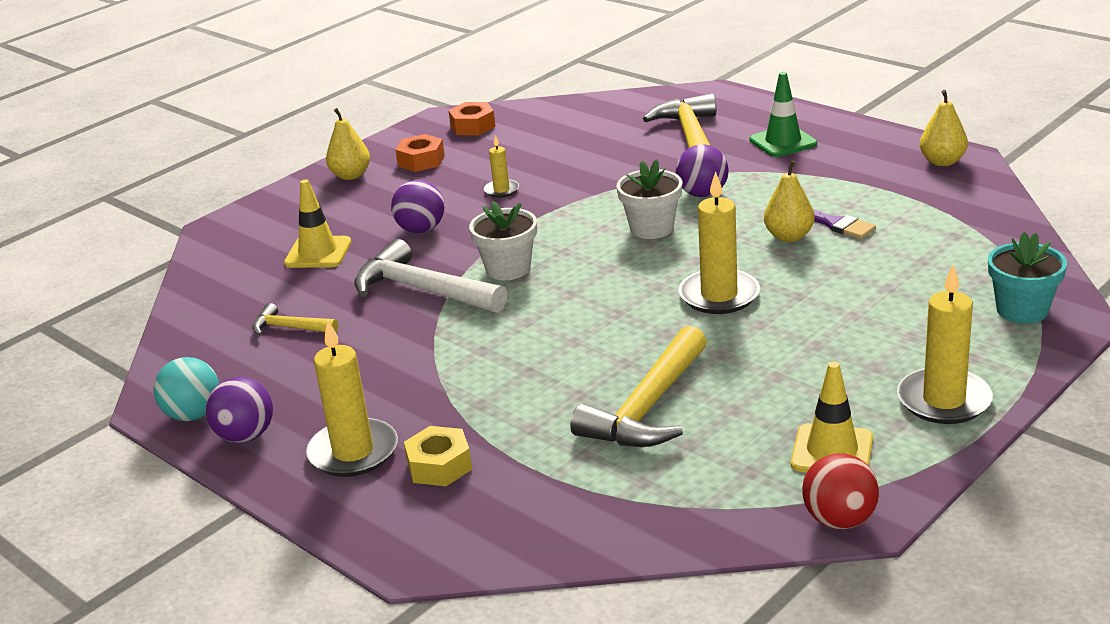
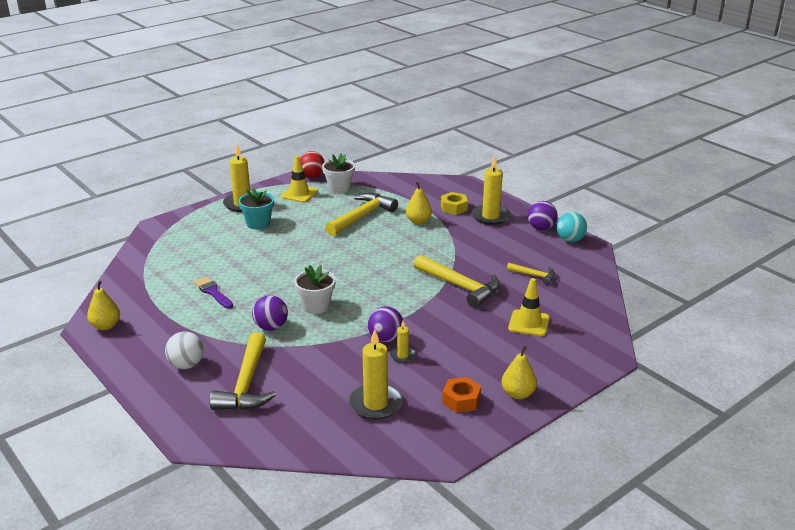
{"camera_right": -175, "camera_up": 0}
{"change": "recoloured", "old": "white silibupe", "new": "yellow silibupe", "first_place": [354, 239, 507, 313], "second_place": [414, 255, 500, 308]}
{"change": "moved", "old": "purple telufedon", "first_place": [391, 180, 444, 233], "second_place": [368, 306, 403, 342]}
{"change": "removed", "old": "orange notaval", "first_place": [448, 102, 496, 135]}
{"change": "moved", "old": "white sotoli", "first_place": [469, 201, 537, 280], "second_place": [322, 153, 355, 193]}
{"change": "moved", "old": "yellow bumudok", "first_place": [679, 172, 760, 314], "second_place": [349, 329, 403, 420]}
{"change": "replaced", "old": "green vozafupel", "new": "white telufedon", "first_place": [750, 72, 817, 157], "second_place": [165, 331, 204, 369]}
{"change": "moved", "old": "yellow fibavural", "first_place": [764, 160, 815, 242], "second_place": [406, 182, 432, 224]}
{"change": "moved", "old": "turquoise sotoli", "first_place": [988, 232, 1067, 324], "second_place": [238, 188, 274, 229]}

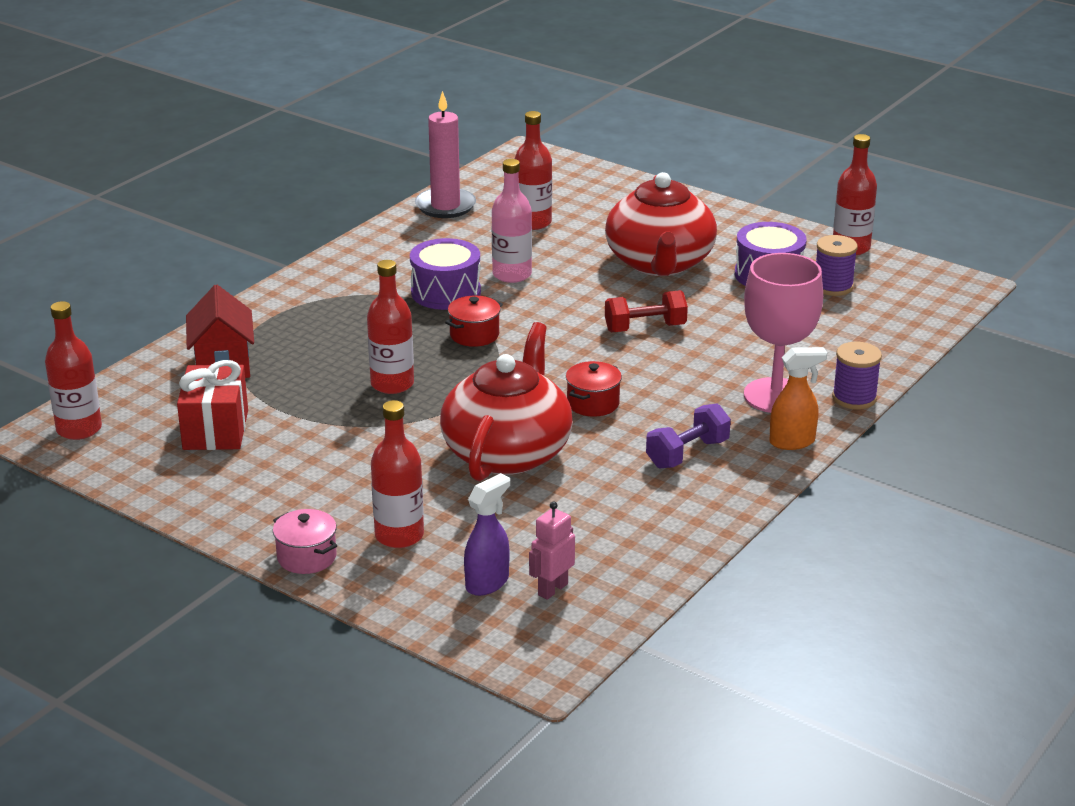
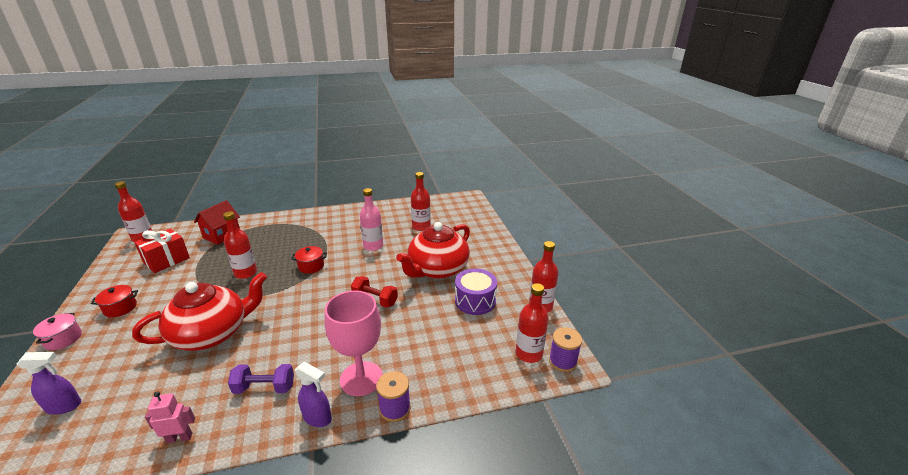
{"camera_right": 40, "camera_up": 0}
{"change": "moved", "old": "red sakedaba", "first_place": [371, 400, 424, 548], "second_place": [516, 283, 549, 363]}
{"change": "removed", "old": "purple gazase", "first_place": [410, 238, 481, 310]}
{"change": "removed", "old": "pink bumudok", "first_place": [415, 91, 476, 218]}
{"change": "moved", "old": "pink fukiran", "first_place": [529, 501, 575, 600], "second_place": [145, 391, 195, 443]}
{"change": "moved", "old": "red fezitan", "first_place": [566, 361, 622, 417], "second_place": [91, 285, 138, 318]}
{"change": "recoloured", "old": "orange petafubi", "new": "purple petafubi", "first_place": [769, 347, 827, 450], "second_place": [295, 362, 332, 427]}
{"change": "moved", "old": "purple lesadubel", "first_place": [816, 235, 858, 296], "second_place": [549, 327, 582, 372]}

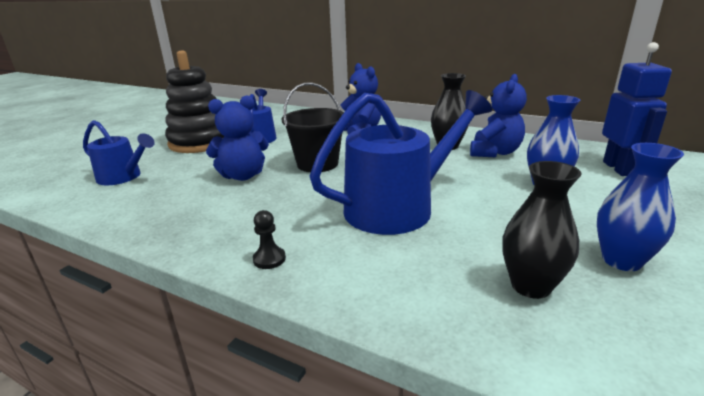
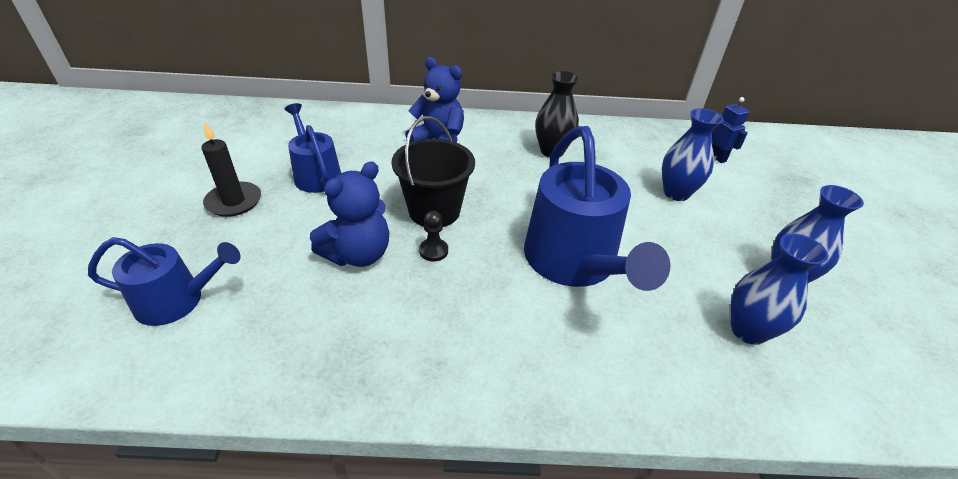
{"camera_right": -30, "camera_up": 15}
{"change": "replaced", "old": "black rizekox", "new": "black bumudok", "first_place": [165, 50, 225, 153], "second_place": [202, 122, 261, 217]}
{"change": "moved", "old": "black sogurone", "first_place": [253, 210, 286, 269], "second_place": [419, 211, 448, 261]}
{"change": "turned", "old": "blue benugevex", "first_place": [310, 90, 492, 235], "second_place": [524, 126, 671, 291], "degrees": 135}
{"change": "removed", "old": "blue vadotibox", "first_place": [470, 74, 527, 157]}
{"change": "recoloured", "old": "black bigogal", "new": "blue bigogal", "first_place": [502, 161, 582, 299], "second_place": [731, 233, 828, 345]}
{"change": "resized", "old": "blue fukiran", "first_place": [602, 42, 672, 176], "second_place": [712, 97, 749, 163], "factor": 0.57}

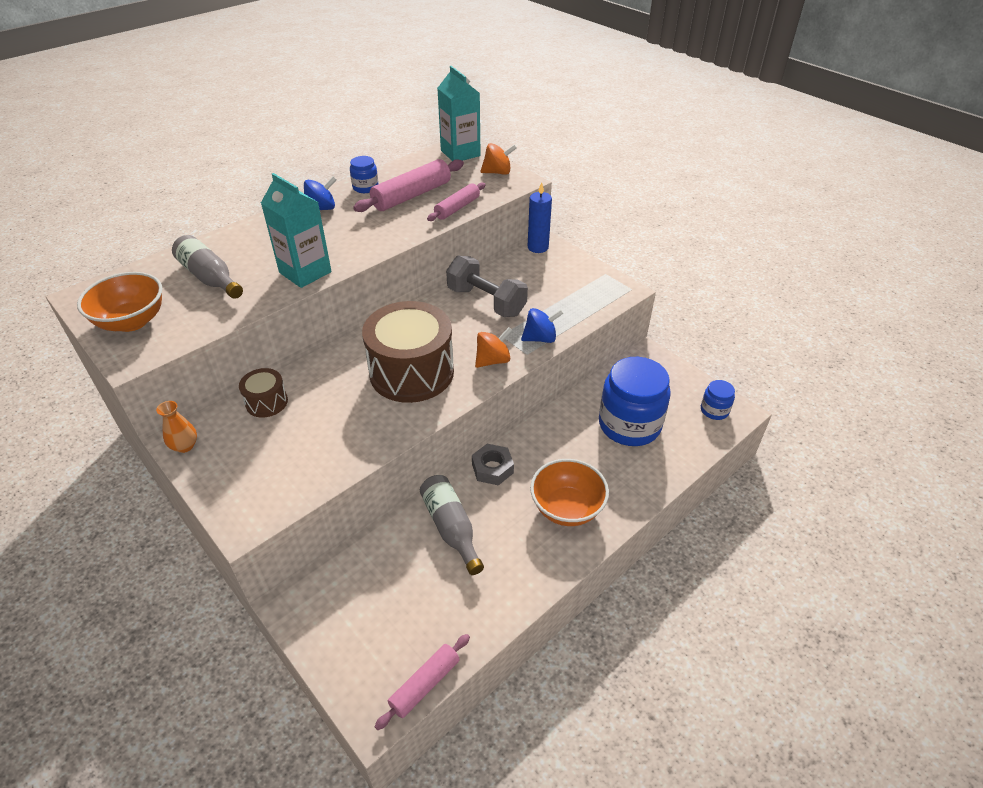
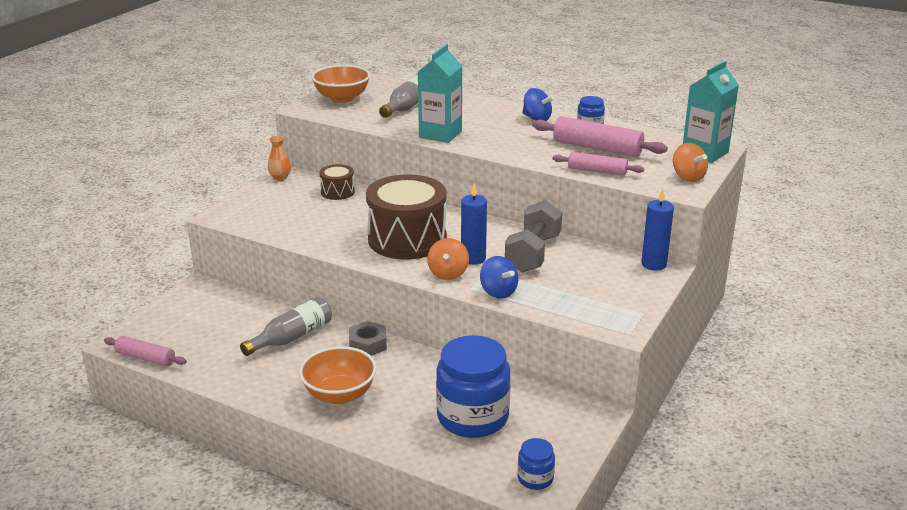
{"camera_right": 70, "camera_up": -15}
{"change": "turned", "old": "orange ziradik", "first_place": [475, 327, 513, 368], "second_place": [427, 238, 469, 280], "degrees": 60}
{"change": "added", "new": "blue bumudok", "second_place": [461, 183, 487, 265]}

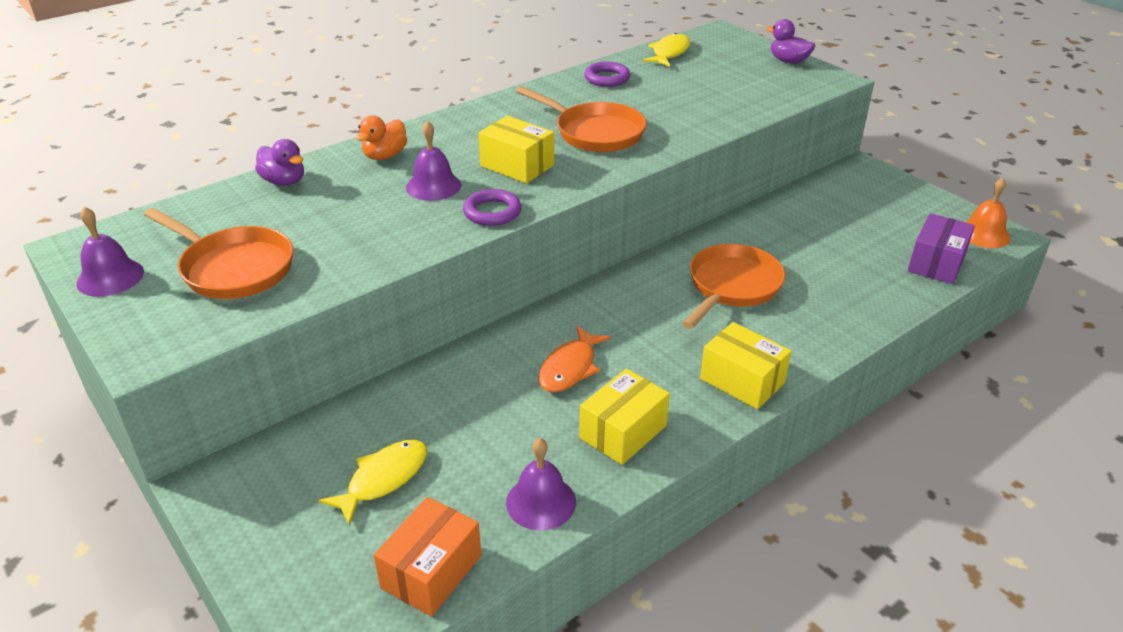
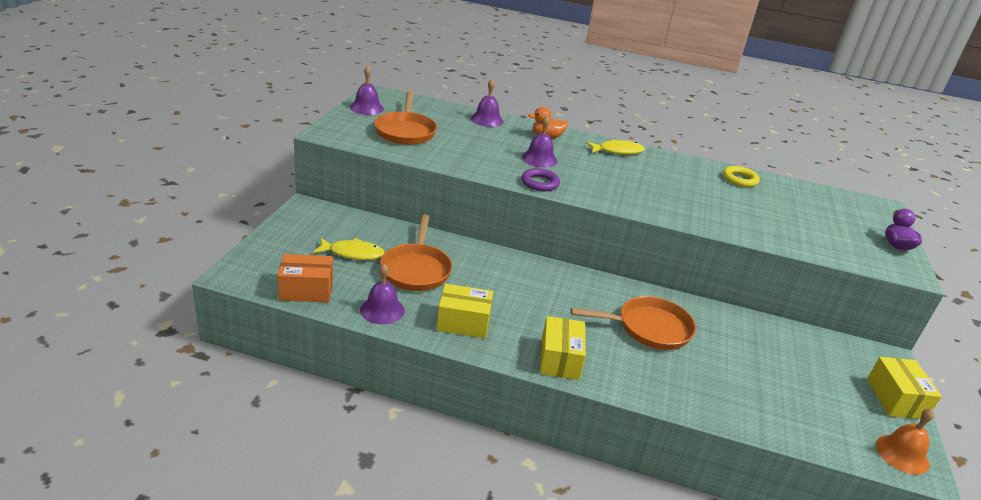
{"camera_right": 50, "camera_up": -5}
{"change": "replaced", "old": "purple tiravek", "new": "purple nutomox", "first_place": [255, 139, 304, 186], "second_place": [471, 79, 503, 127]}
{"change": "moved", "old": "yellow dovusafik", "first_place": [478, 116, 554, 183], "second_place": [867, 357, 942, 419]}
{"change": "moved", "old": "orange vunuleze", "first_place": [516, 86, 647, 152], "second_place": [380, 214, 452, 291]}
{"change": "removed", "old": "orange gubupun", "first_place": [539, 326, 611, 392]}
{"change": "recoloured", "old": "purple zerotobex", "new": "yellow zerotobex", "first_place": [584, 62, 630, 87], "second_place": [723, 166, 760, 187]}
{"change": "moved", "old": "yellow gubupun", "first_place": [643, 33, 690, 67], "second_place": [585, 139, 645, 155]}
{"change": "removed", "old": "purple dovusafik", "first_place": [908, 213, 975, 284]}

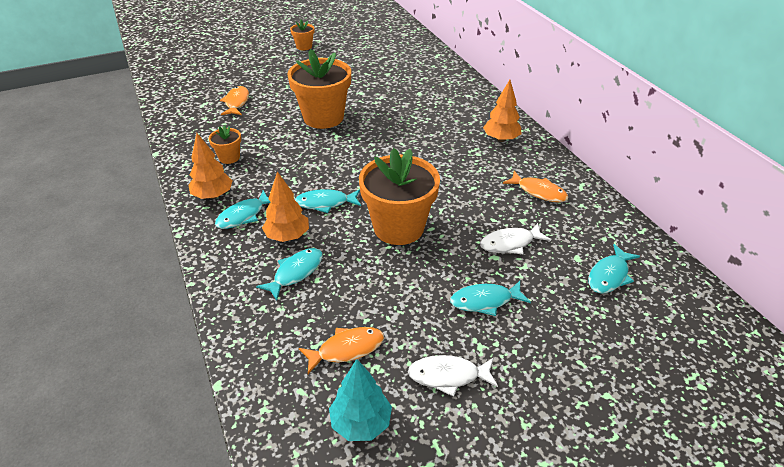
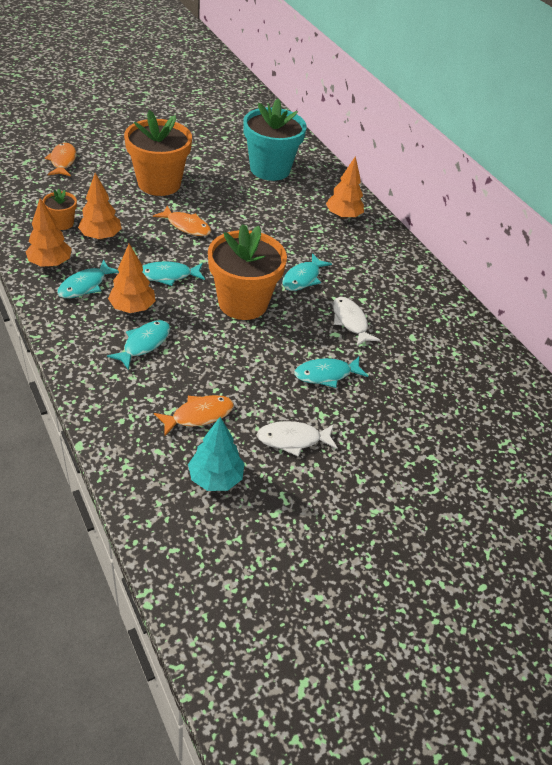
{"camera_right": -10, "camera_up": 5}
{"change": "removed", "old": "orange sotoli", "first_place": [290, 19, 314, 50]}
{"change": "turned", "old": "white gubupun", "first_place": [480, 223, 551, 254], "second_place": [333, 297, 380, 346], "degrees": 90}
{"change": "moved", "old": "orange gubupun", "first_place": [503, 171, 568, 202], "second_place": [153, 206, 211, 236]}
{"change": "moved", "old": "turquoise gubupun", "first_place": [588, 244, 640, 293], "second_place": [282, 253, 332, 291]}
{"change": "added", "new": "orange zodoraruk", "second_place": [78, 173, 122, 240]}
{"change": "added", "new": "turquoise sotoli", "second_place": [243, 98, 307, 181]}

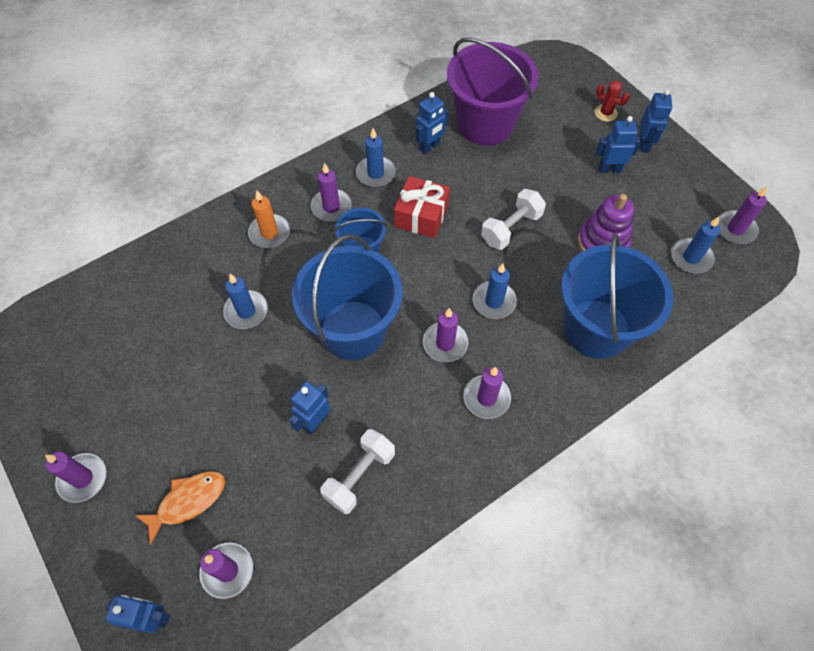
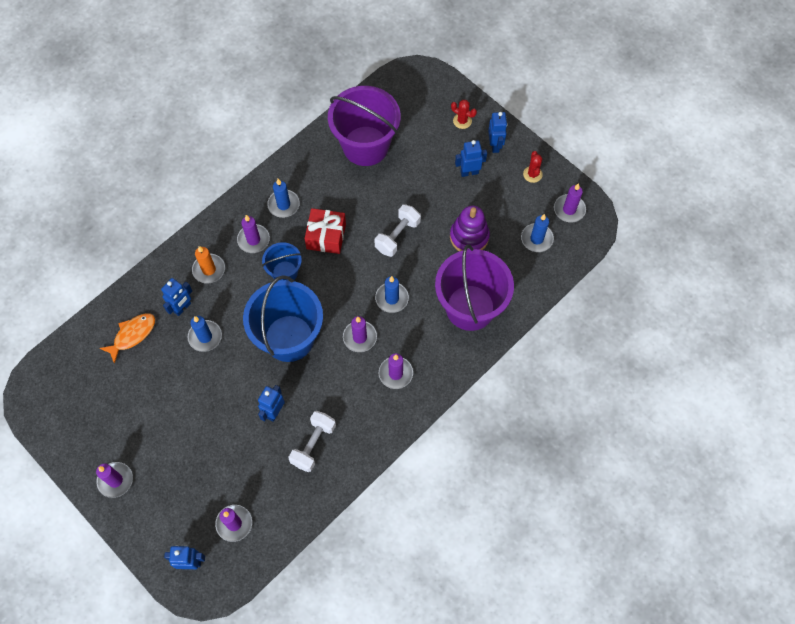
{"camera_right": -10, "camera_up": 5}
{"change": "moved", "old": "orange gubupun", "first_place": [135, 471, 225, 545], "second_place": [100, 313, 155, 364]}
{"change": "moved", "old": "blue fukiran", "first_place": [416, 92, 448, 154], "second_place": [161, 278, 192, 316]}
{"change": "recoloured", "old": "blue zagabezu", "new": "purple zagabezu", "first_place": [561, 233, 673, 359], "second_place": [435, 244, 514, 331]}
{"change": "added", "new": "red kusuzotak", "second_place": [523, 151, 543, 183]}

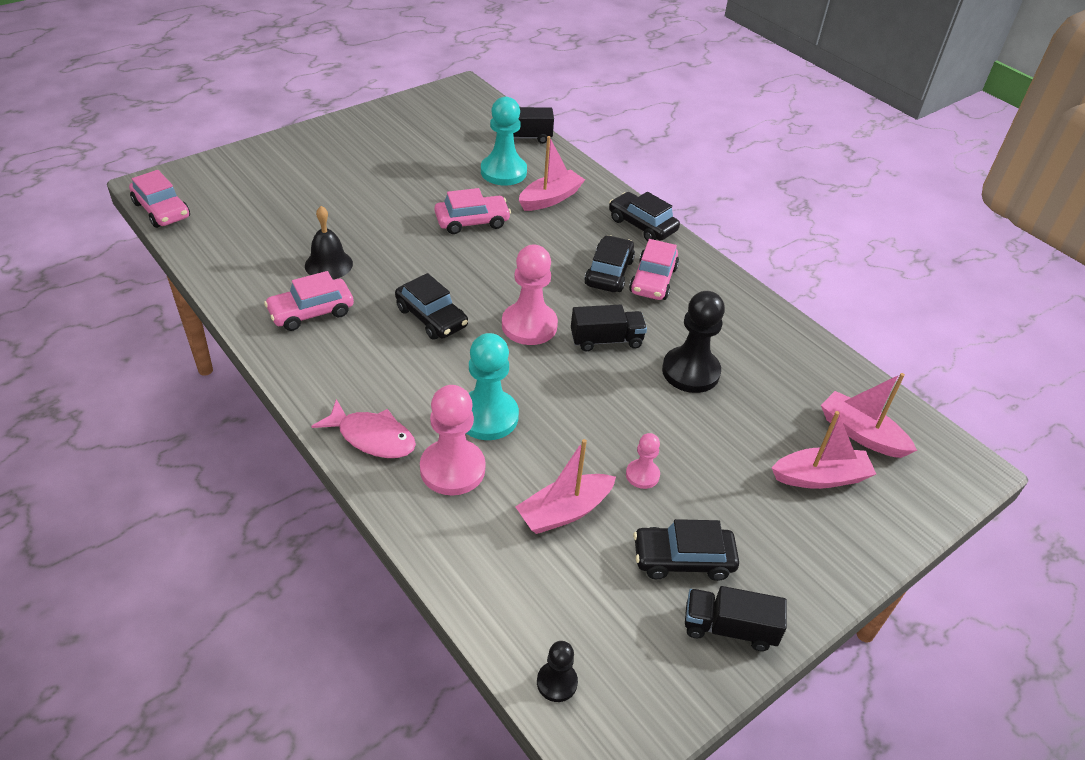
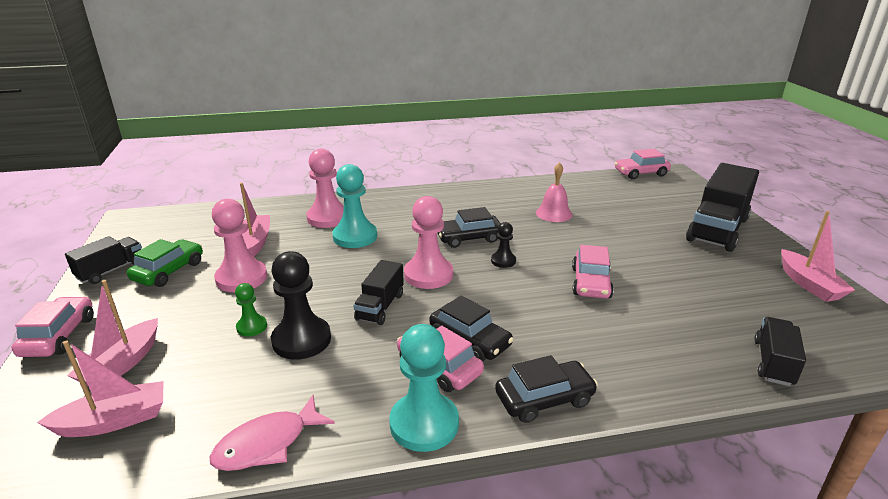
{"camera_right": 120, "camera_up": -15}
{"change": "moved", "old": "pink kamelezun", "first_place": [264, 271, 354, 331], "second_place": [12, 296, 94, 357]}
{"change": "recoloured", "old": "black nutomox", "new": "pink nutomox", "first_place": [305, 206, 353, 279], "second_place": [536, 162, 573, 222]}
{"change": "moved", "old": "pink gubupun", "first_place": [311, 399, 416, 458], "second_place": [210, 395, 335, 471]}
{"change": "moved", "old": "turquoise sogurone", "first_place": [481, 97, 527, 186], "second_place": [389, 324, 459, 452]}
{"change": "moved", "old": "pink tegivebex", "first_place": [519, 136, 585, 211], "second_place": [781, 211, 855, 302]}
{"change": "moved", "old": "black sogurone", "first_place": [537, 641, 578, 702], "second_place": [491, 222, 516, 268]}
{"change": "resized", "old": "pink sogurone", "first_place": [626, 433, 660, 489], "second_place": [212, 199, 267, 292], "factor": 1.9}
{"change": "recoloured", "old": "black kamelezun", "new": "green kamelezun", "first_place": [633, 519, 739, 581], "second_place": [127, 239, 203, 287]}
{"change": "added", "new": "green sogurone", "second_place": [235, 283, 267, 337]}
{"change": "added", "new": "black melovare", "second_place": [686, 163, 759, 252]}

